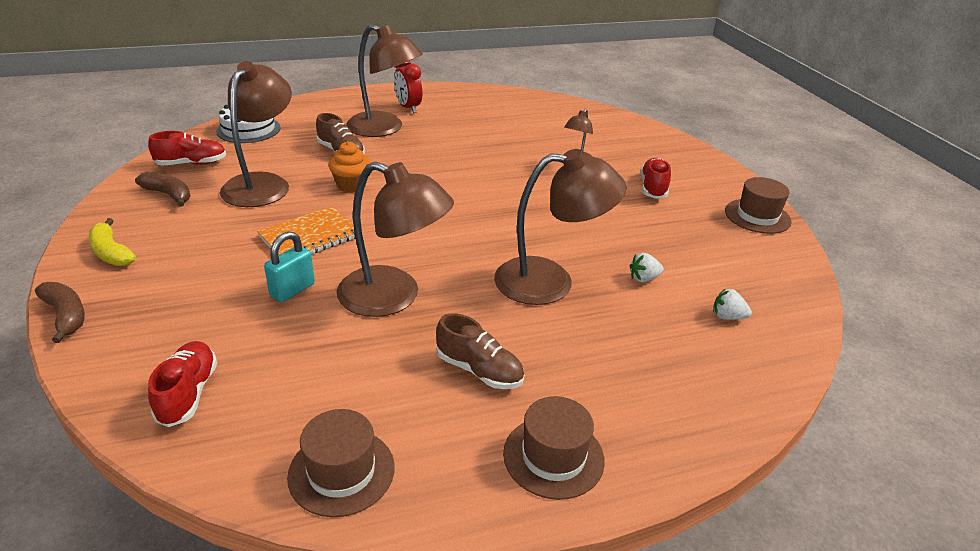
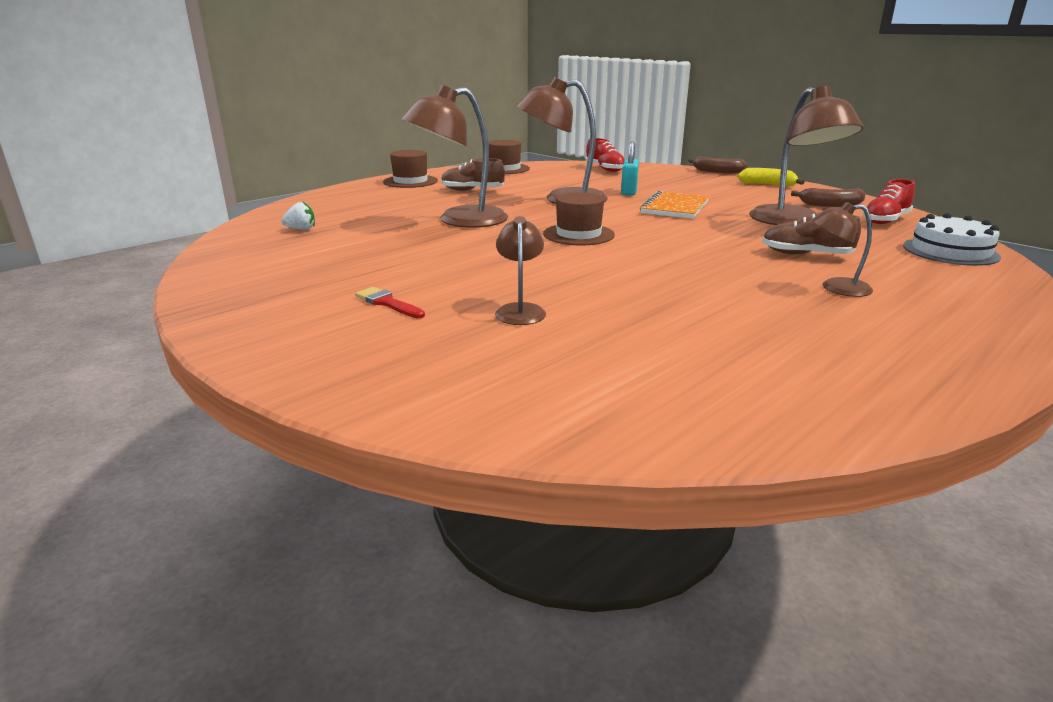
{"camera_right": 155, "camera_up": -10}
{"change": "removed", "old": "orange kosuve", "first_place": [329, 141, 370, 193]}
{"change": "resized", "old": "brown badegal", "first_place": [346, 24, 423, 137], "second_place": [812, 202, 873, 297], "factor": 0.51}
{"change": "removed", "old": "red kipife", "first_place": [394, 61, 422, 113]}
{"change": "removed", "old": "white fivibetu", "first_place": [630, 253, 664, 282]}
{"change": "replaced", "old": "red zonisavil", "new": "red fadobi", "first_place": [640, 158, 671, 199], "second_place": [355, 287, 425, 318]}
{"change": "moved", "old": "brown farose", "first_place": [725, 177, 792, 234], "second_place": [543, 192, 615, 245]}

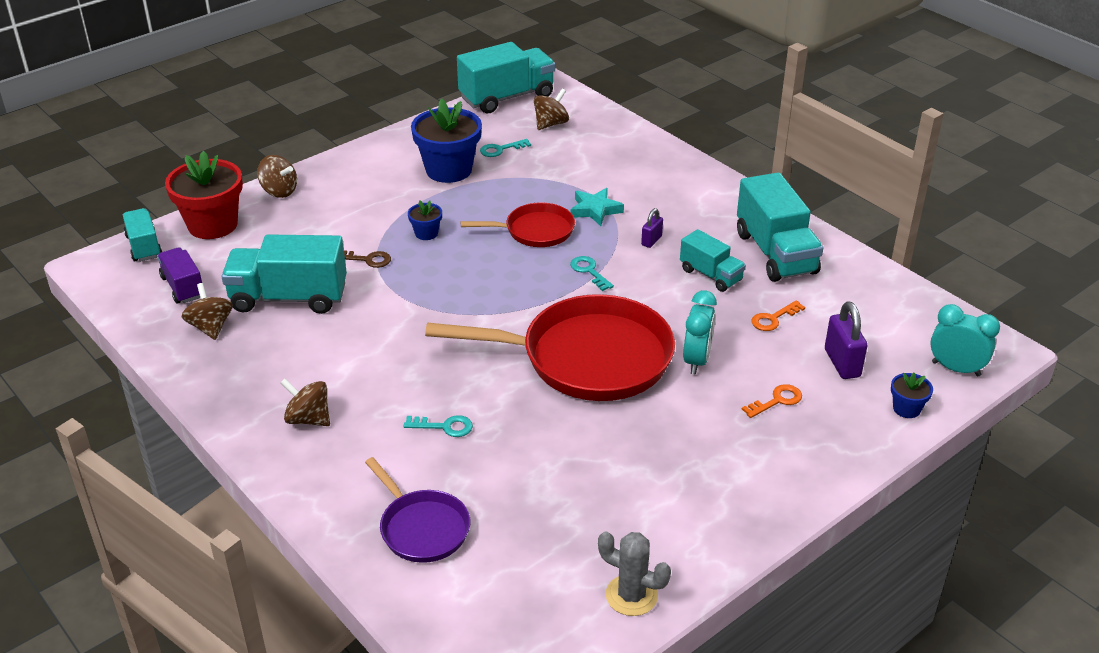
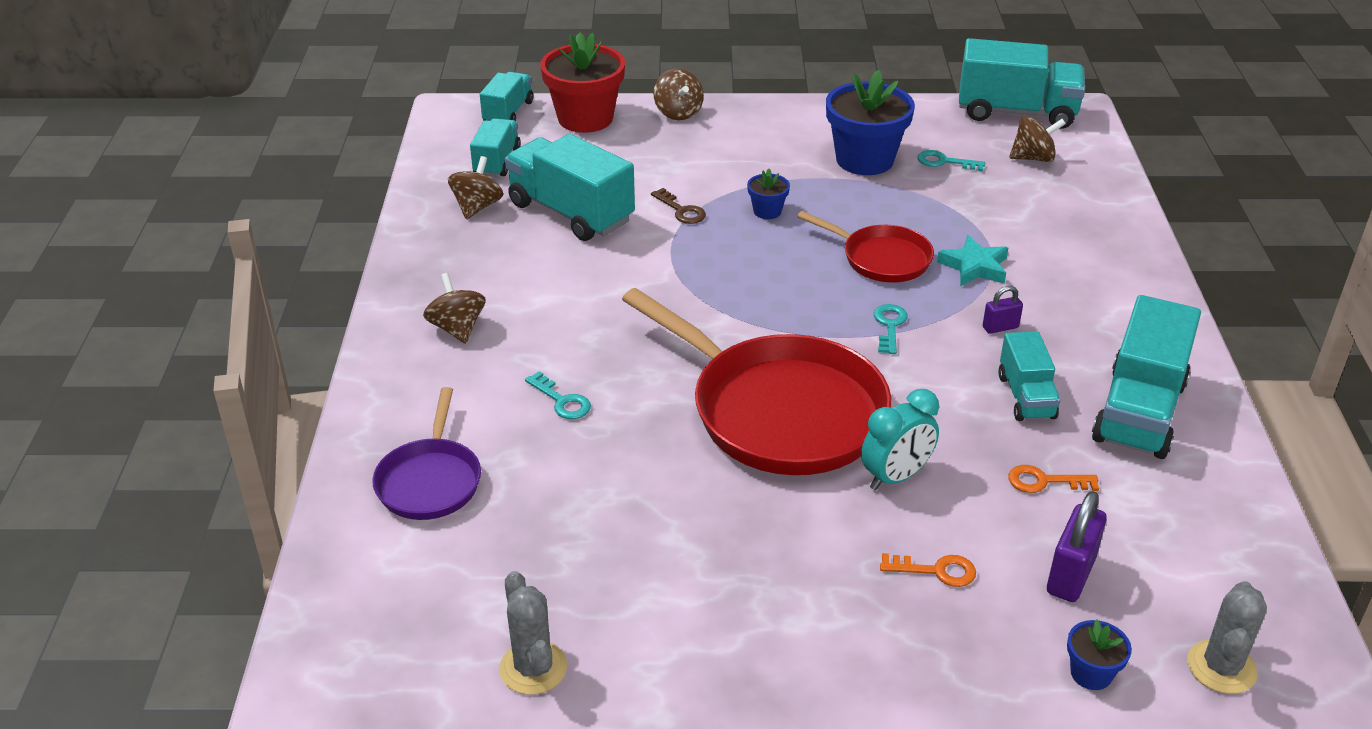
{"camera_right": 40, "camera_up": 0}
{"change": "recoloured", "old": "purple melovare", "new": "turquoise melovare", "first_place": [157, 247, 202, 303], "second_place": [470, 118, 521, 177]}
{"change": "replaced", "old": "turquoise kipife", "new": "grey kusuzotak", "first_place": [930, 304, 1000, 376], "second_place": [1187, 581, 1267, 694]}

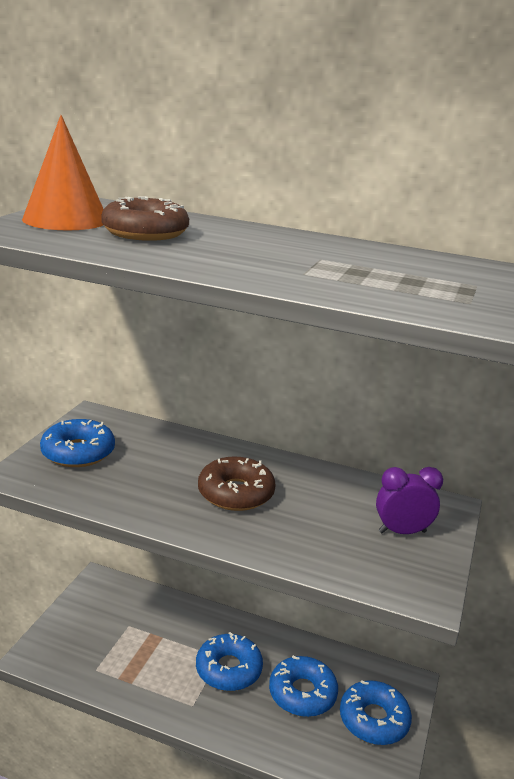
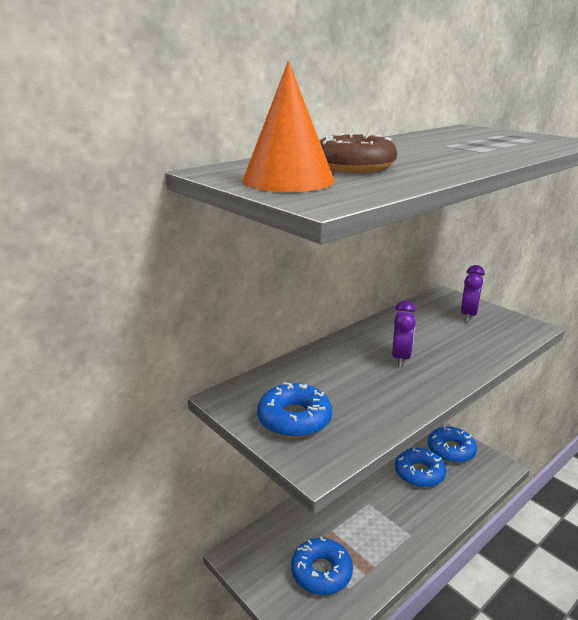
{"camera_right": -60, "camera_up": 0}
{"change": "moved", "old": "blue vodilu", "first_place": [196, 632, 263, 691], "second_place": [291, 536, 353, 595]}
{"change": "replaced", "old": "brown vodilu", "new": "purple kipife", "first_place": [198, 456, 276, 511], "second_place": [392, 300, 416, 367]}

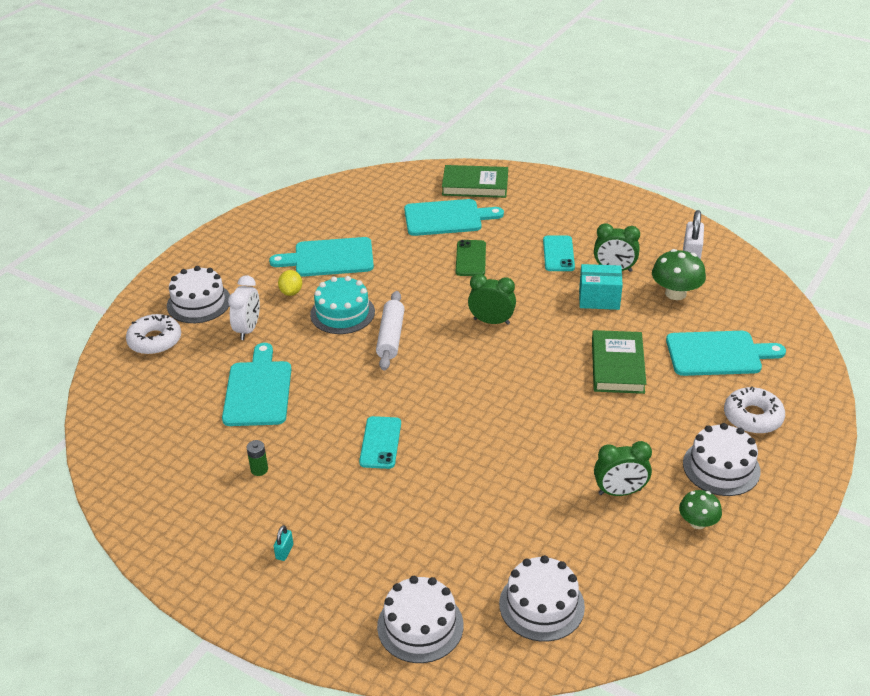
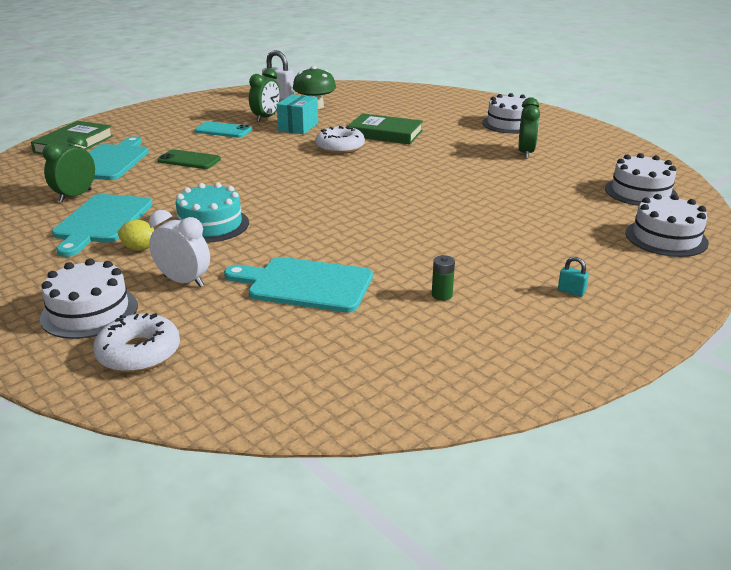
{"camera_right": -75, "camera_up": -10}
{"change": "removed", "old": "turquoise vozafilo", "first_place": [359, 416, 401, 469]}
{"change": "removed", "old": "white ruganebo", "first_place": [376, 291, 405, 370]}
{"change": "moved", "old": "green kipife", "first_place": [468, 274, 516, 325], "second_place": [43, 134, 95, 203]}
{"change": "removed", "old": "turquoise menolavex", "first_place": [666, 331, 786, 376]}
{"change": "removed", "old": "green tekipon", "first_place": [679, 490, 722, 529]}
{"change": "moved", "old": "white vodilu", "first_place": [724, 386, 785, 434], "second_place": [315, 126, 365, 154]}

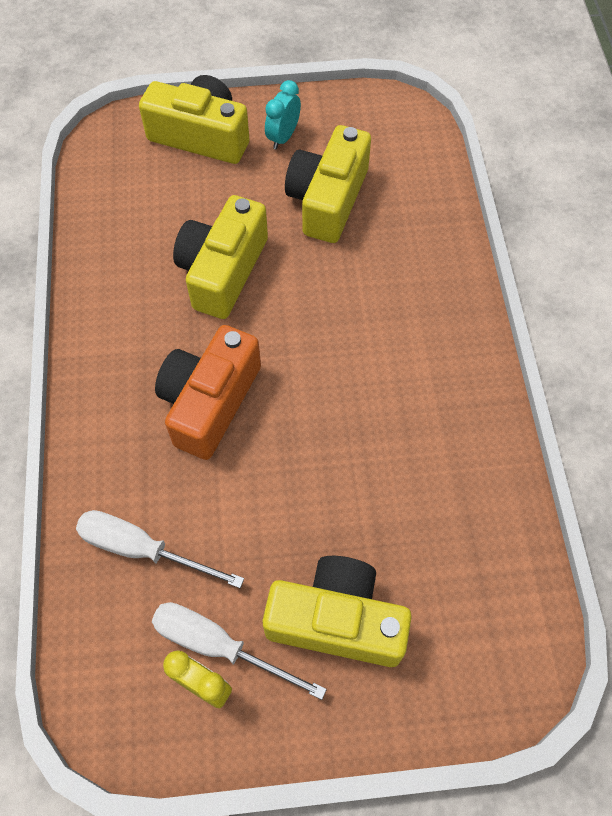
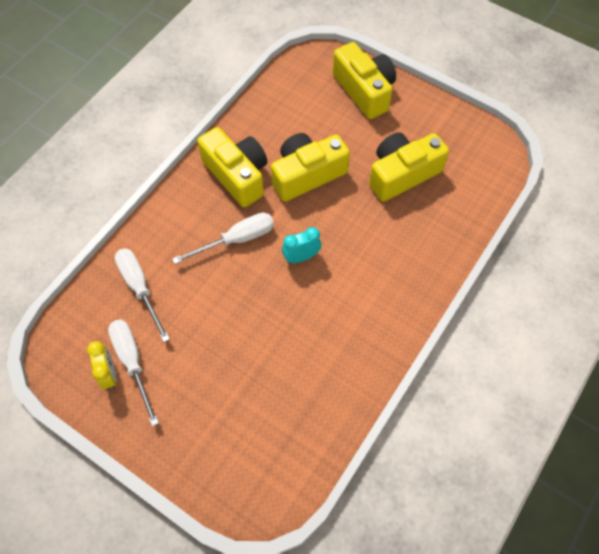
{"camera_right": 40, "camera_up": 0}
{"change": "replaced", "old": "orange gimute", "new": "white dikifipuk", "first_place": [155, 325, 261, 460], "second_place": [172, 213, 274, 264]}
{"change": "moved", "old": "yellow gimute", "first_place": [262, 556, 412, 667], "second_place": [197, 127, 267, 207]}
{"change": "moved", "old": "turquoise kipife", "first_place": [265, 80, 301, 150], "second_place": [282, 227, 321, 263]}

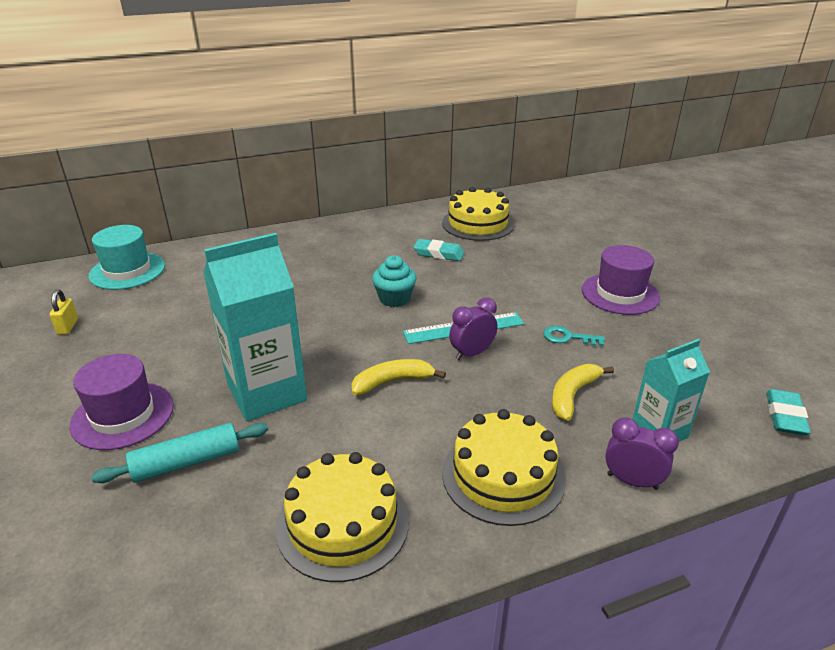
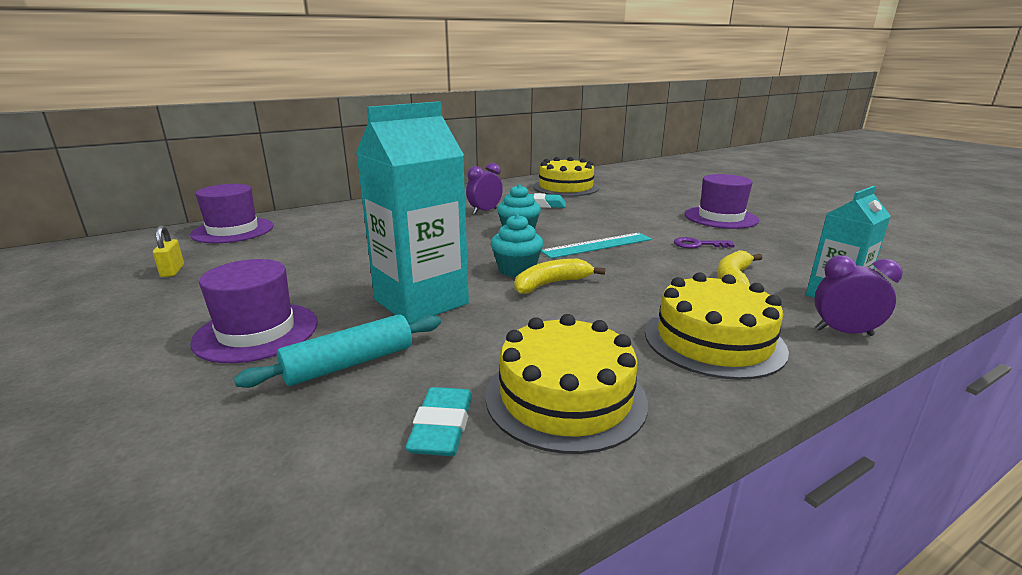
{"camera_right": -10, "camera_up": -10}
{"change": "recoloured", "old": "turquoise farose", "new": "purple farose", "first_place": [89, 225, 165, 290], "second_place": [190, 184, 273, 243]}
{"change": "moved", "old": "purple kipife", "first_place": [449, 297, 497, 360], "second_place": [466, 163, 503, 214]}
{"change": "recoloured", "old": "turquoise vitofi", "new": "purple vitofi", "first_place": [543, 326, 605, 346], "second_place": [674, 237, 735, 249]}
{"change": "moved", "old": "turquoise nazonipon", "first_place": [766, 389, 811, 435], "second_place": [405, 387, 472, 456]}
{"change": "added", "new": "turquoise kosuve", "second_place": [491, 214, 543, 277]}

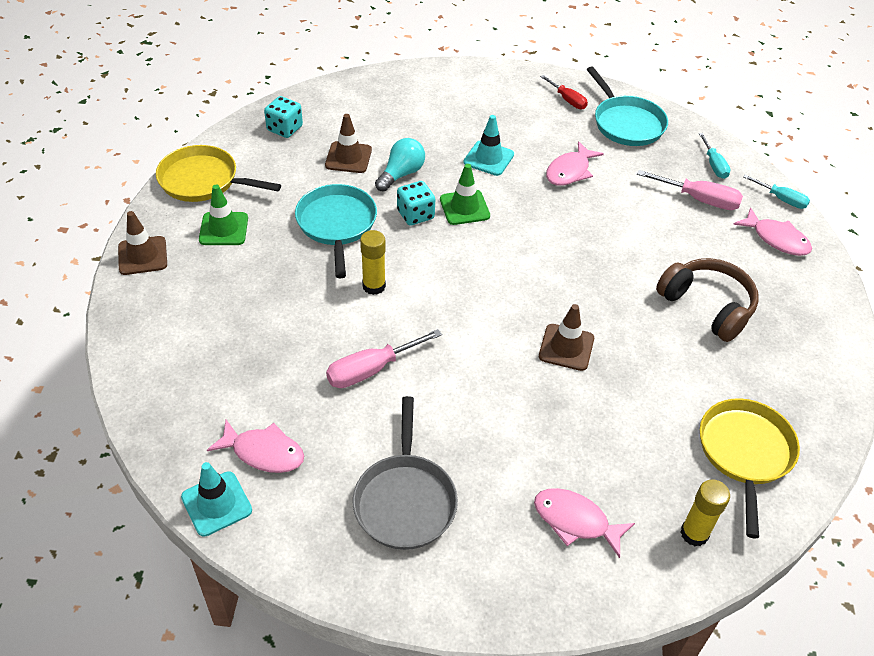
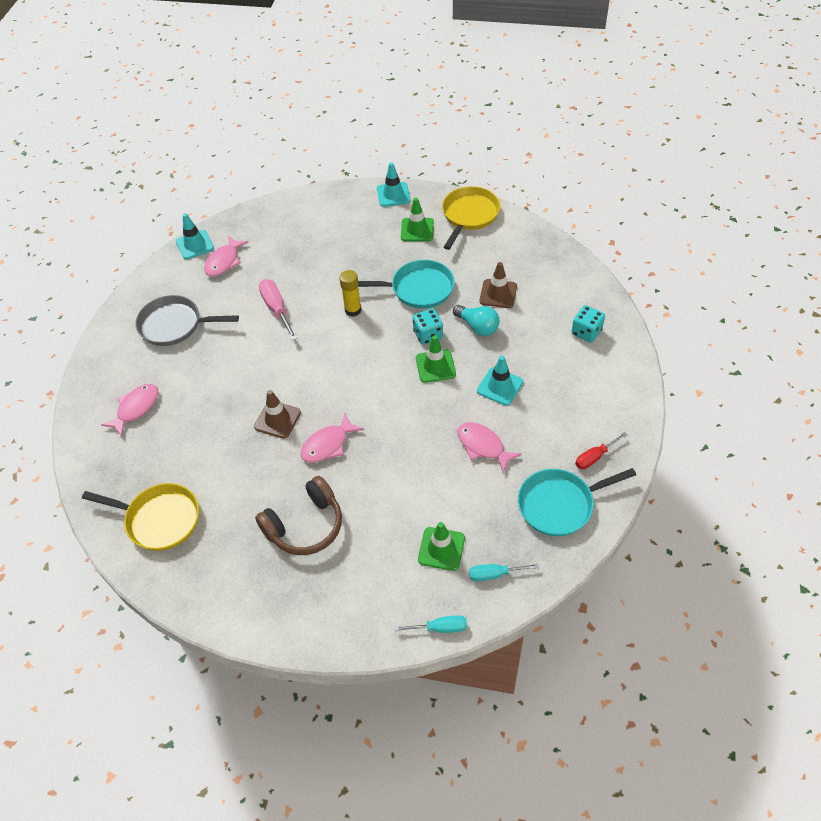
{"camera_right": 100, "camera_up": 5}
{"change": "recoloured", "old": "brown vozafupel", "new": "turquoise vozafupel", "first_place": [118, 211, 167, 275], "second_place": [377, 162, 411, 207]}
{"change": "moved", "old": "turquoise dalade", "first_place": [264, 96, 303, 138], "second_place": [571, 305, 605, 343]}
{"change": "replaced", "old": "pink dikifipuk", "new": "green vozafupel", "first_place": [637, 170, 743, 210], "second_place": [418, 522, 465, 571]}
{"change": "removed", "old": "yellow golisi", "first_place": [680, 480, 730, 546]}
{"change": "moved", "old": "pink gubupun", "first_place": [733, 207, 812, 256], "second_place": [301, 413, 364, 463]}
{"change": "turned", "old": "turquoise dikifipuk", "first_place": [743, 175, 810, 209], "second_place": [395, 615, 467, 633], "degrees": -135}

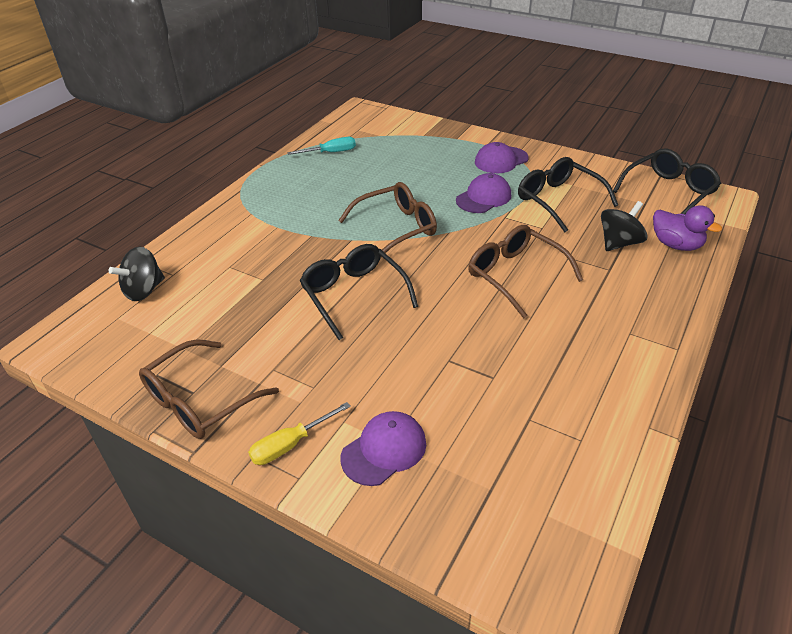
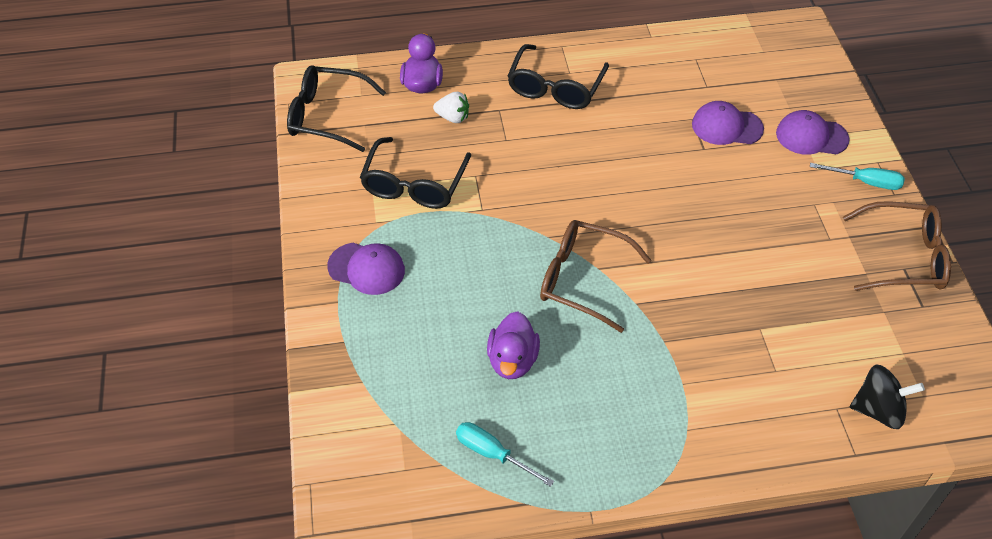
{"camera_right": -130, "camera_up": 10}
{"change": "recoloured", "old": "yellow dikifipuk", "new": "turquoise dikifipuk", "first_place": [248, 402, 351, 465], "second_place": [810, 163, 905, 190]}
{"change": "moved", "old": "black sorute", "first_place": [300, 244, 418, 340], "second_place": [508, 44, 609, 109]}
{"change": "moved", "old": "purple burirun", "first_place": [456, 173, 511, 213], "second_place": [692, 101, 764, 145]}
{"change": "removed", "old": "brown sorute", "first_place": [468, 225, 583, 318]}
{"change": "replaced", "old": "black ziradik", "new": "white fivibetu", "first_place": [601, 201, 648, 251], "second_place": [433, 92, 469, 123]}
{"change": "added", "new": "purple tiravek", "second_place": [487, 311, 540, 379]}

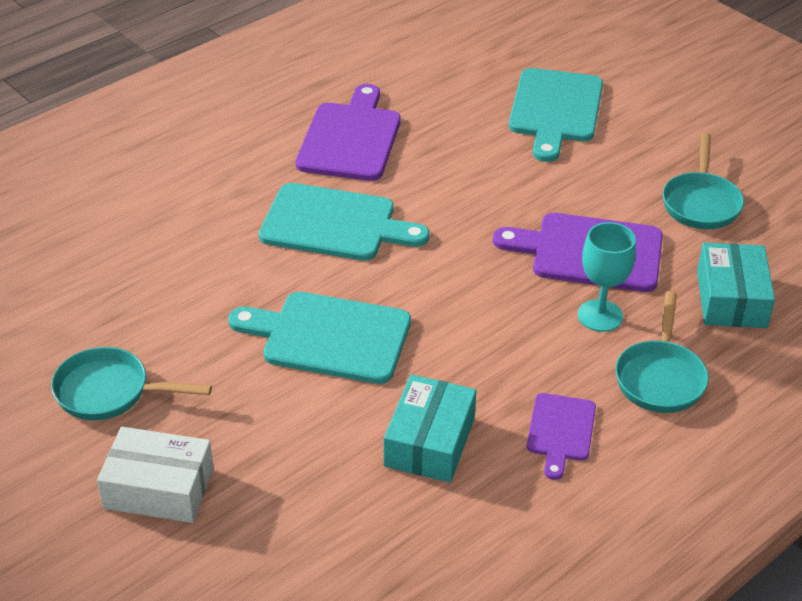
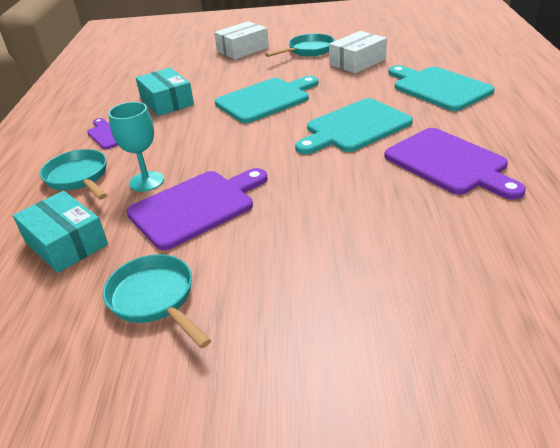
{"camera_right": 135, "camera_up": -5}
{"change": "moved", "old": "turquoise menolavex", "first_place": [509, 68, 603, 162], "second_place": [389, 65, 494, 111]}
{"change": "added", "new": "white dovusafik", "second_place": [329, 31, 387, 73]}

